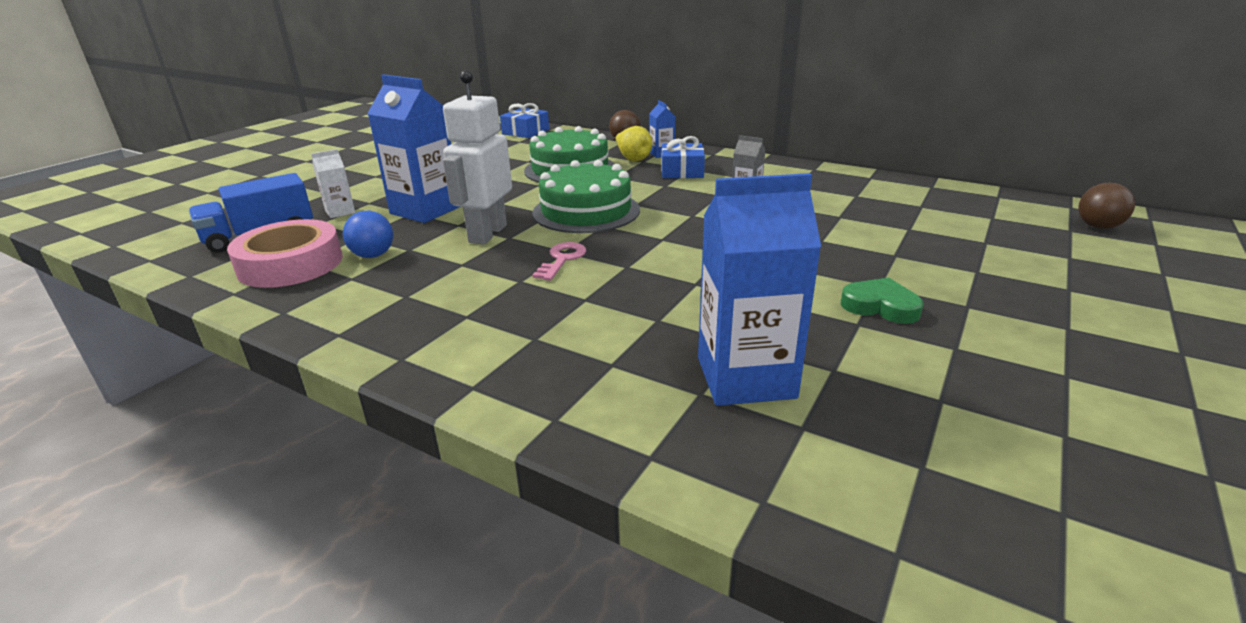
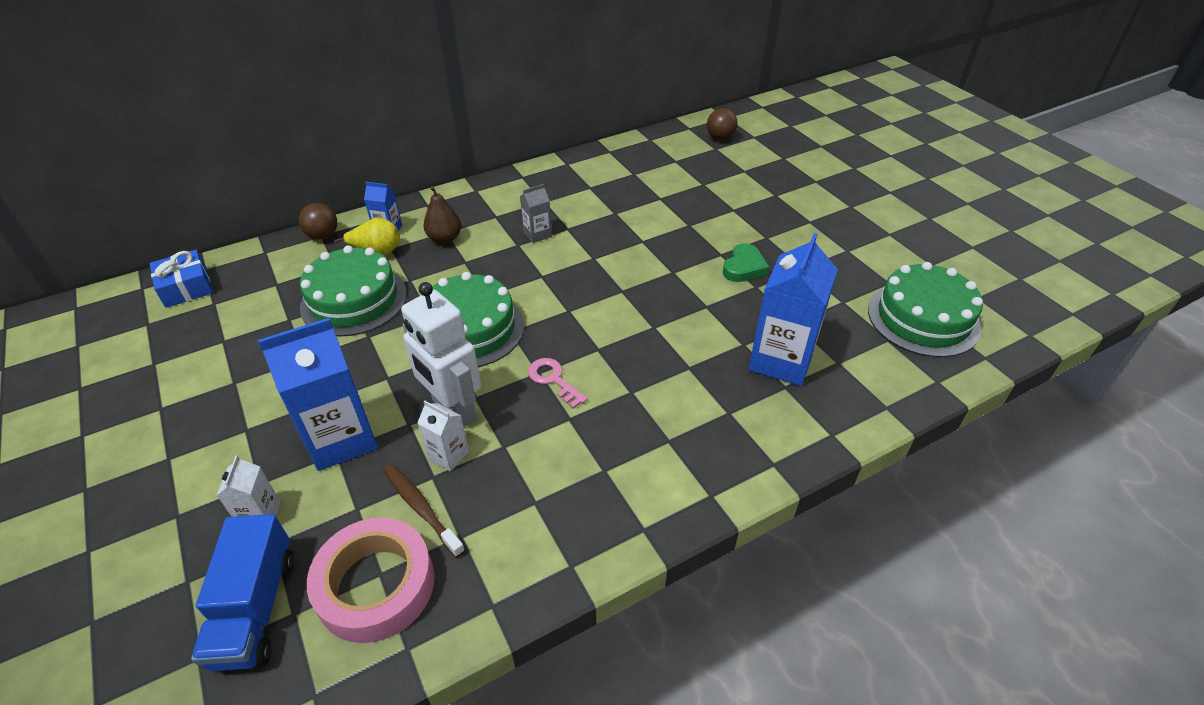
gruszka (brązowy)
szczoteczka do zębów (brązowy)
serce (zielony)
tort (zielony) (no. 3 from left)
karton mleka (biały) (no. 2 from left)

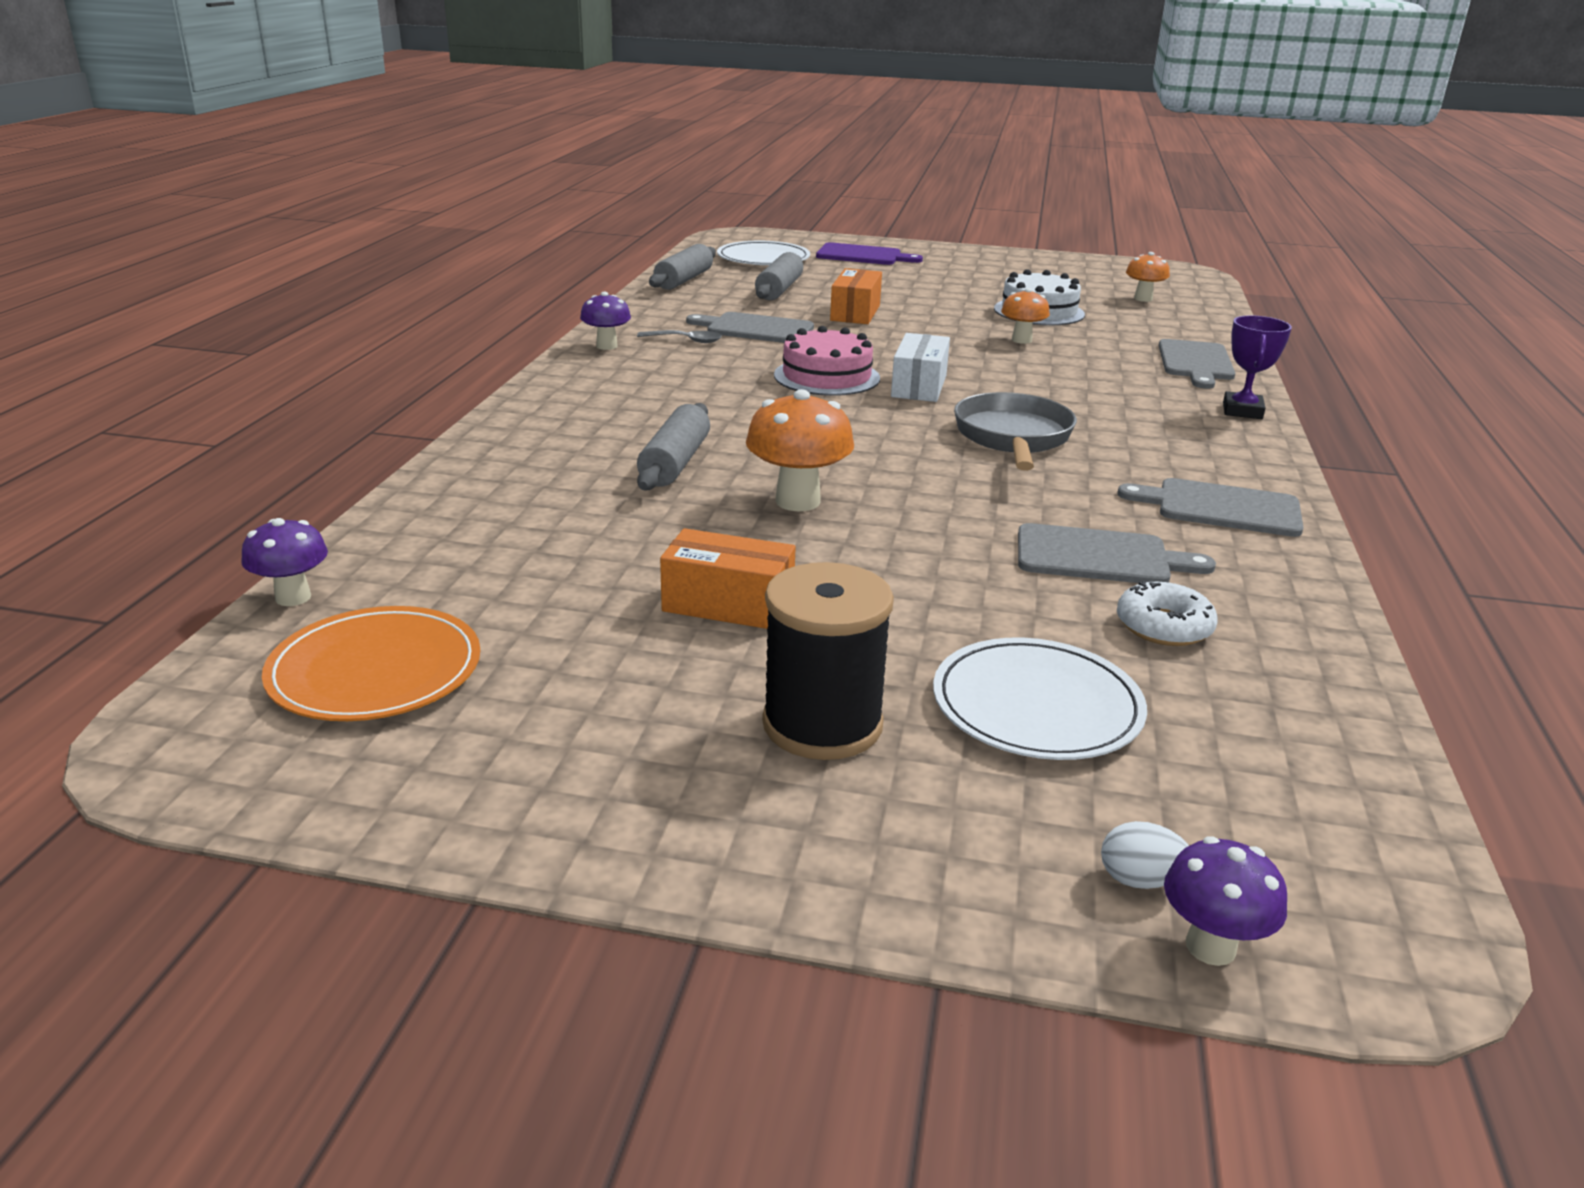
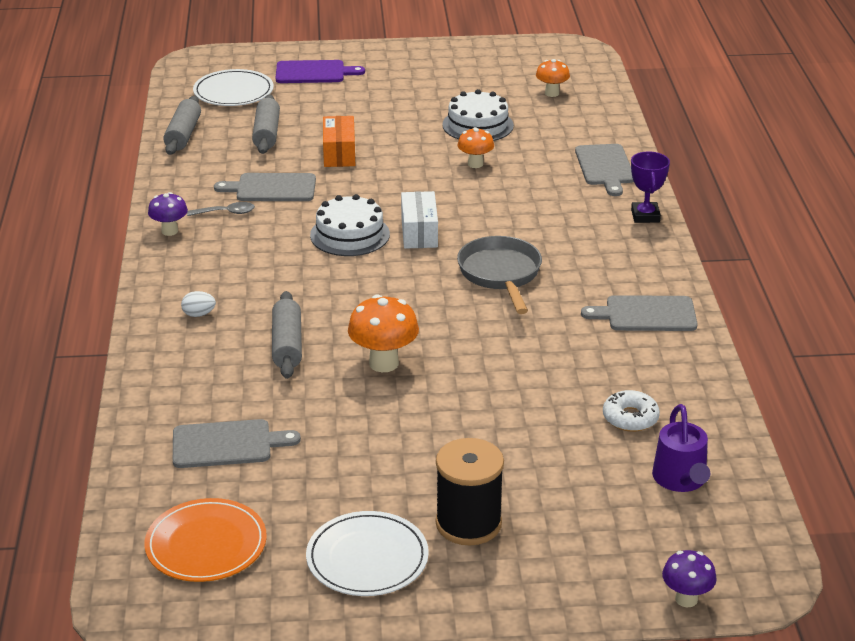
tort (biały) (no. 1 from left)
grzyb (fioletowy) (no. 1 from left in the first image)
deska do krojenia (szary) (no. 1 from left)
pudełko (pomarańczowy) (no. 1 from left in the first image)
talerz (biały) (no. 2 from left)
jajko (biały)
konewka (fioletowy)

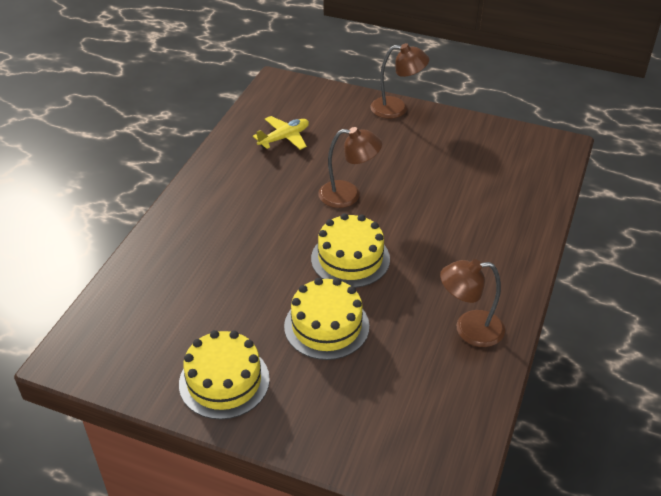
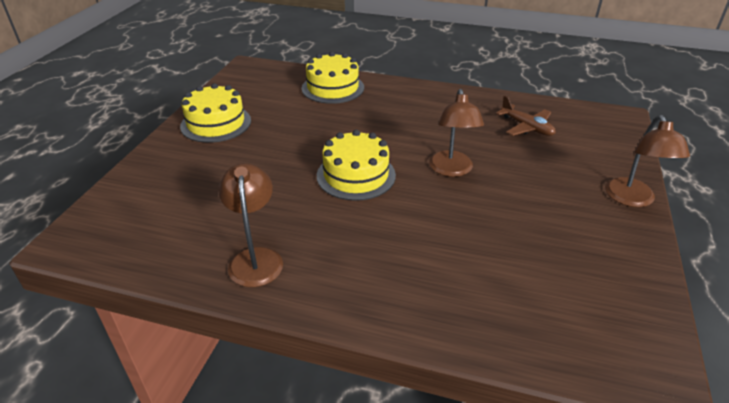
samolot (brązowy)
tort (żółty) (no. 2 from left)

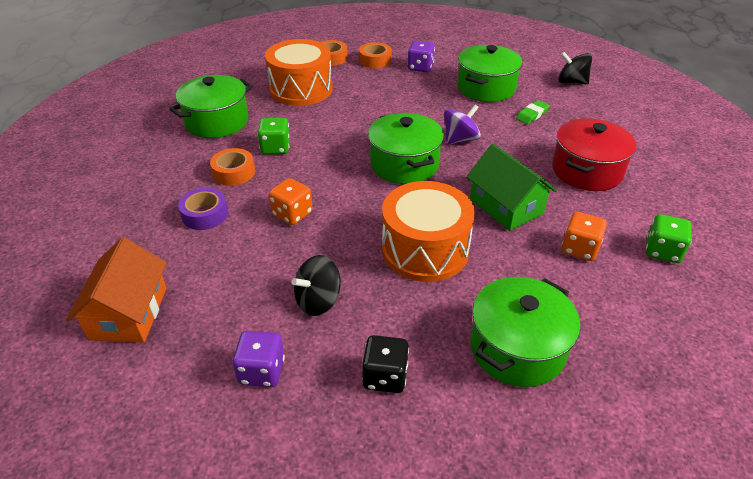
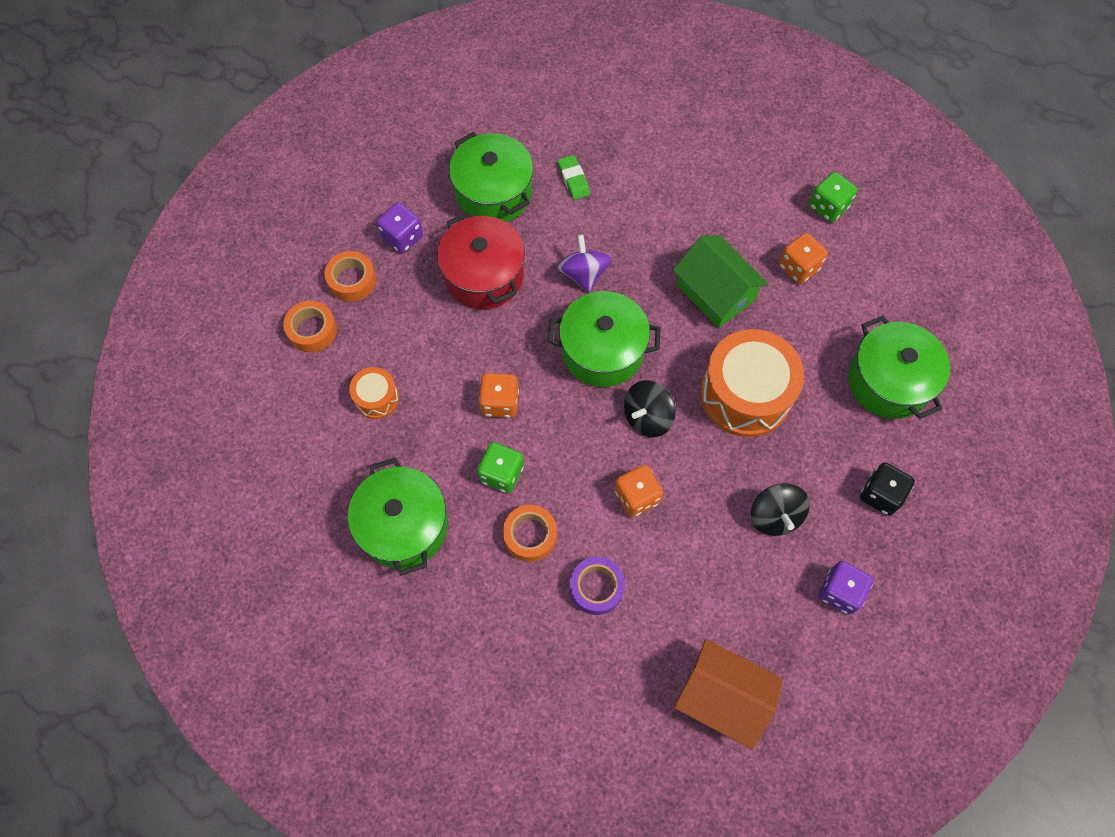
bęben (pomarańczowy) (no. 1 from left)
bączek (czarny) (no. 1 from left)
garnek (czerwony)
domek (zielony)
kostka do gry (pomarańczowy) (no. 1 from left)

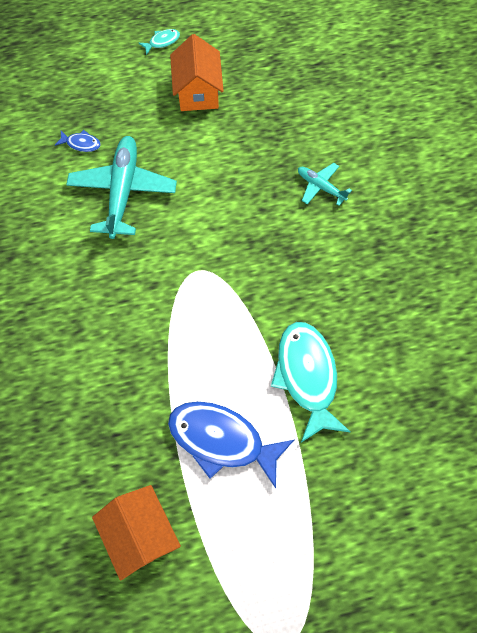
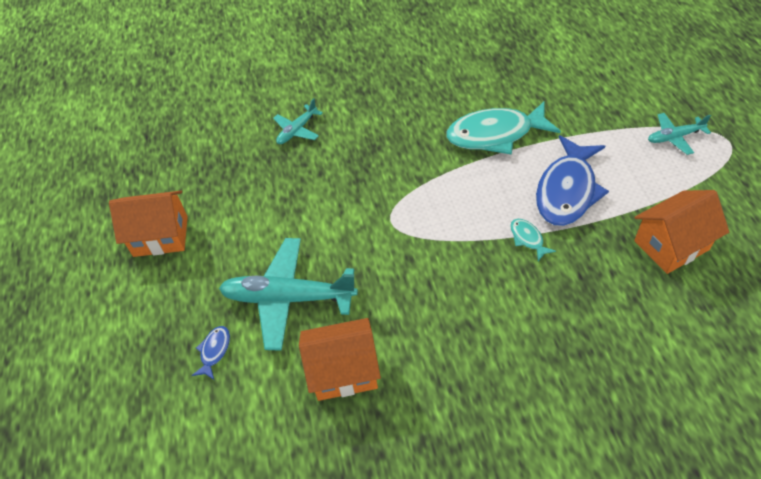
ryba (turkusowy) (no. 2 from left)
samolot (turkusowy) (no. 3 from left)
domek (pomarańczowy) (no. 2 from left)

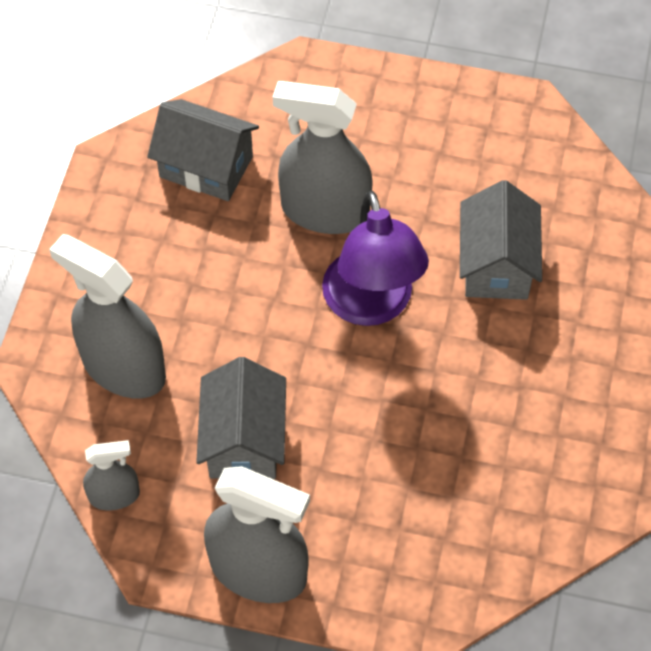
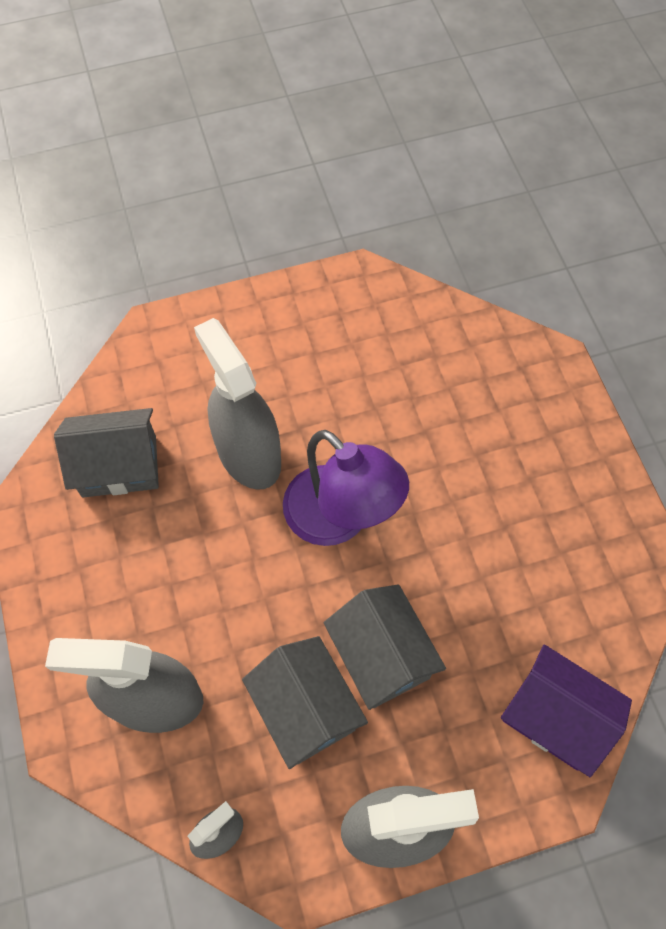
spryskiwacz (szary) (no. 3 from left)
domek (szary) (no. 3 from left)
domek (fioletowy)

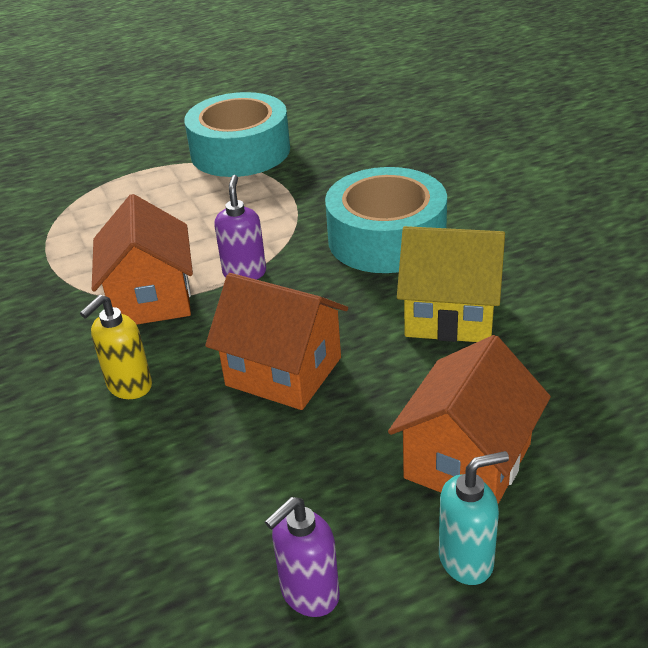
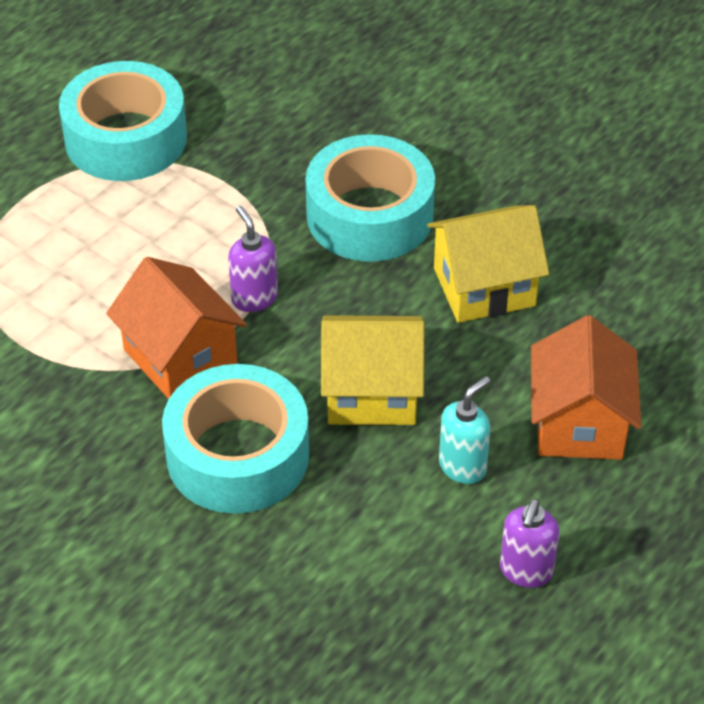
domek (żółty) (no. 1 from left)
taśma klejąca (turkusowy) (no. 2 from left)
dozownik mydła (turkusowy)

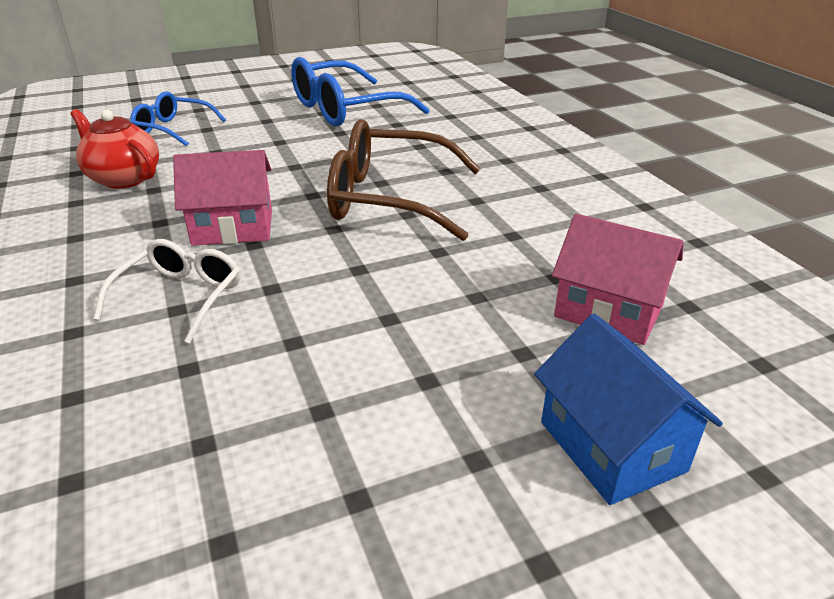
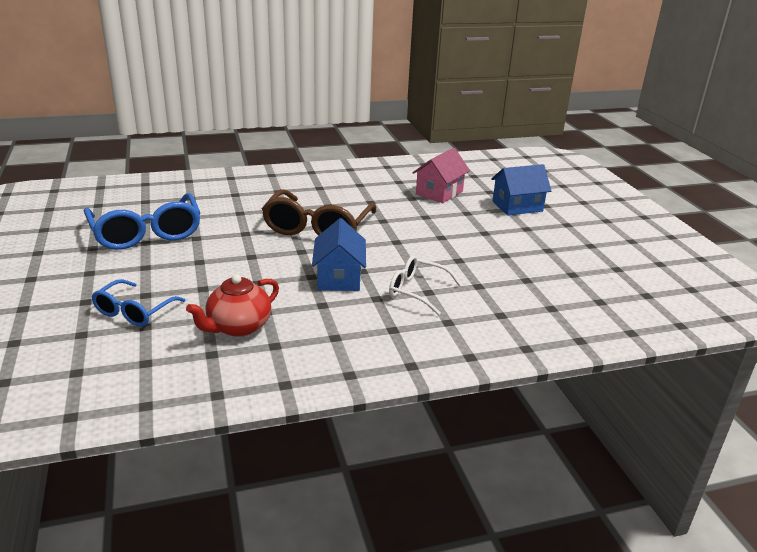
domek (niebieski) (no. 1 from left)

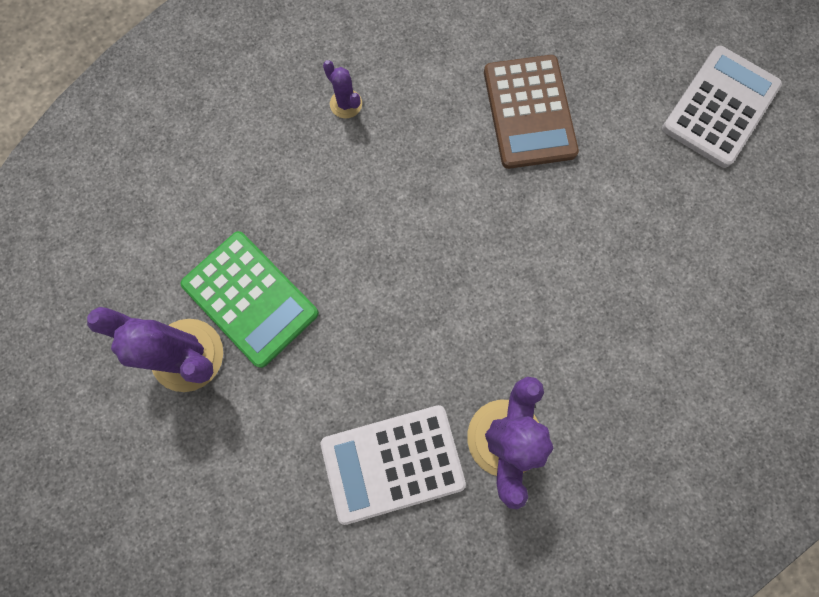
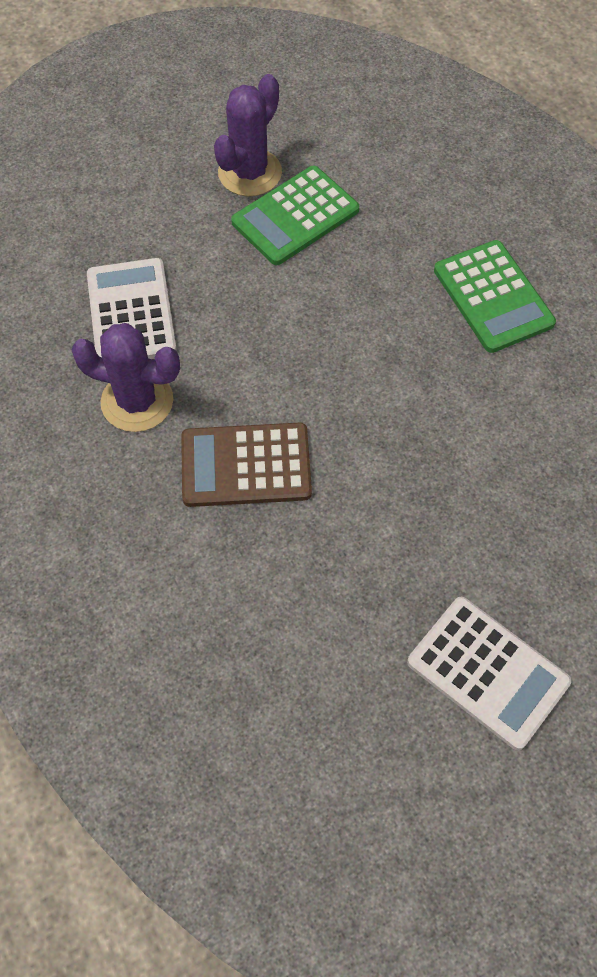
kalkulator (brązowy)
kalkulator (zielony) (no. 2 from left)

